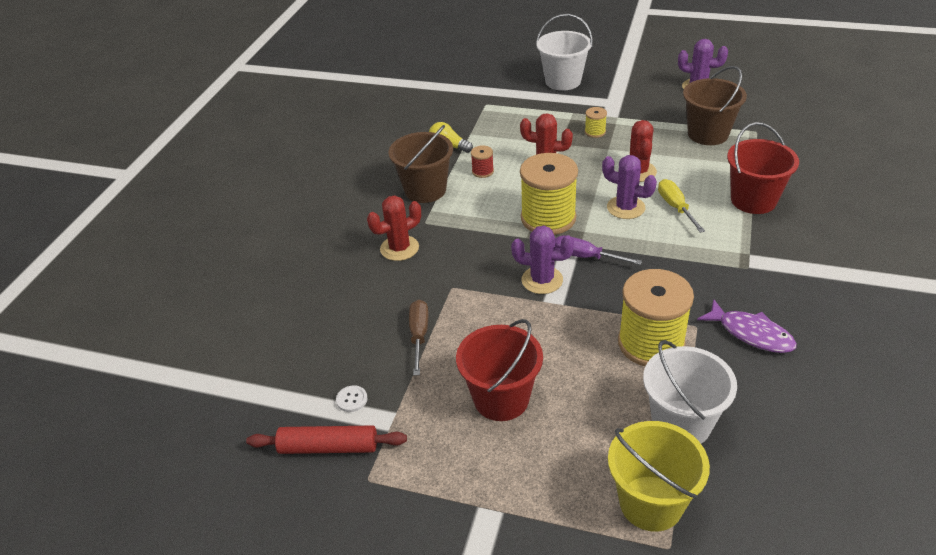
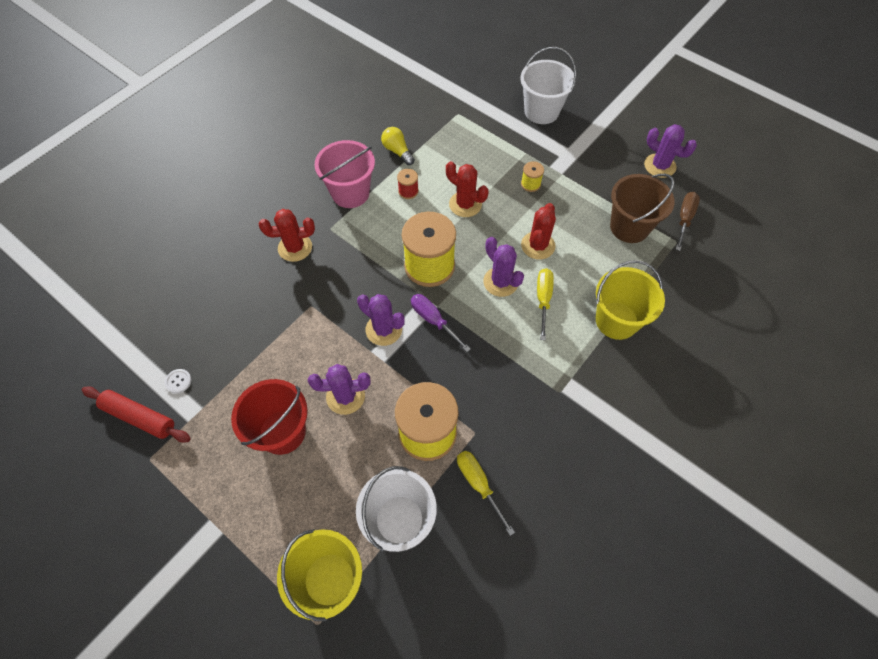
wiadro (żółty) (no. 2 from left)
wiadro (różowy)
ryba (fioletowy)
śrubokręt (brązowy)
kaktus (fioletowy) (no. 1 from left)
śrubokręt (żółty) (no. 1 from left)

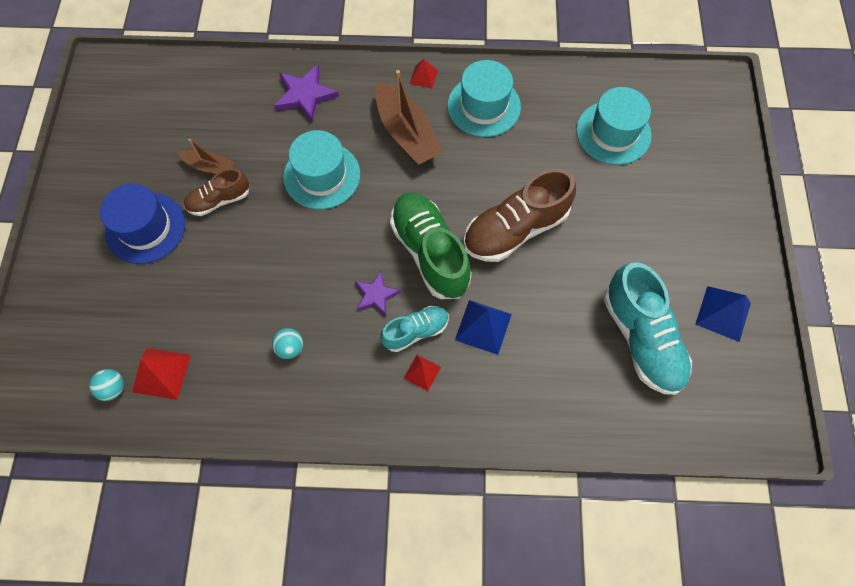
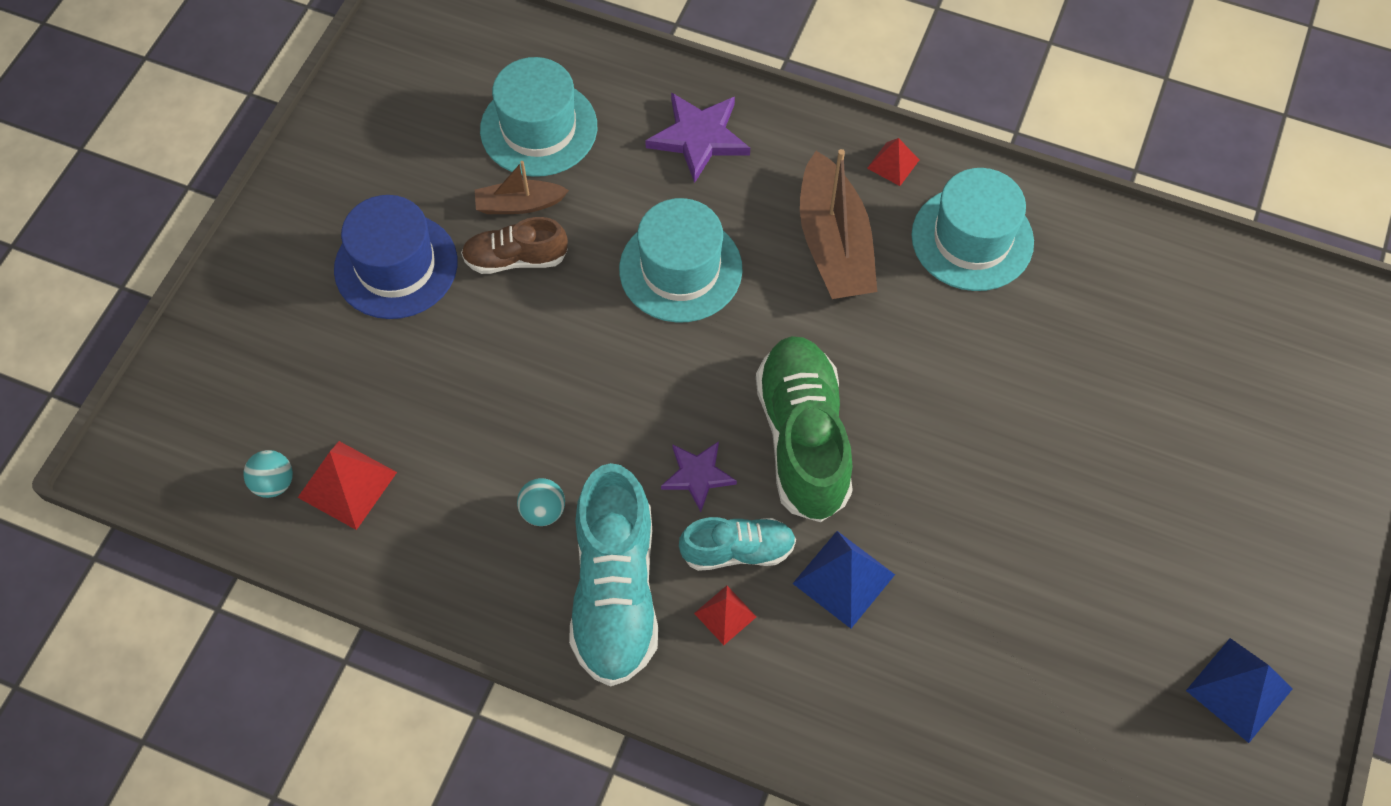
kapelusz (turkusowy) (no. 1 from left)
łódka (brązowy) (no. 1 from left)
but (brązowy) (no. 2 from left in the first image)
but (turkusowy) (no. 1 from left)

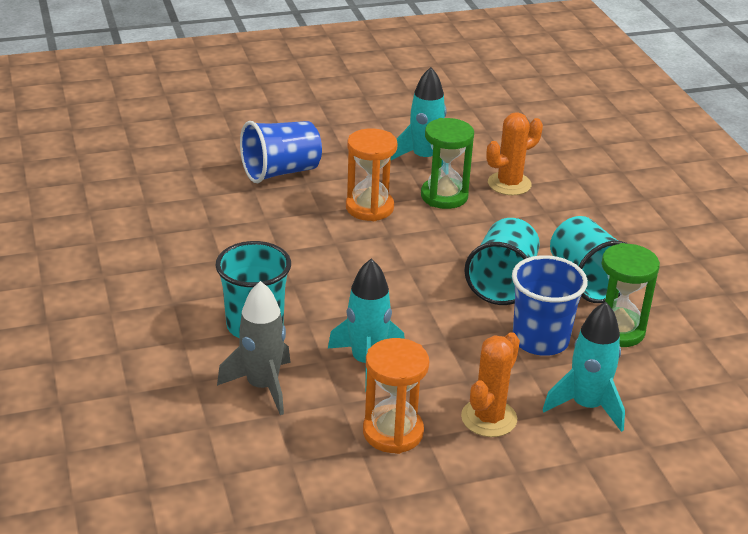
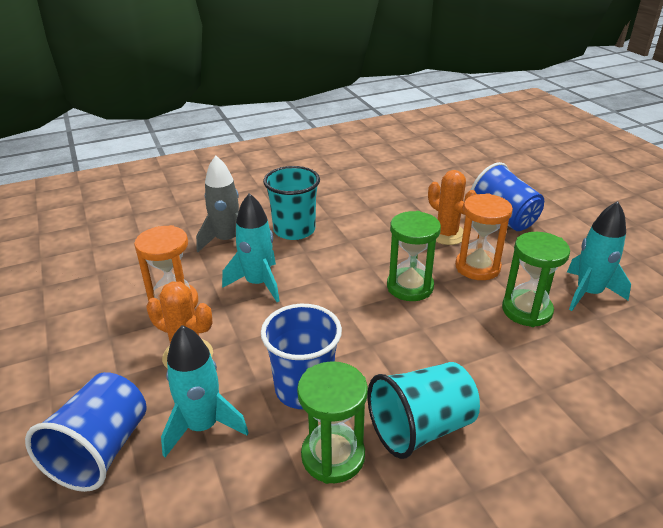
kaktus (pomarańczowy) (no. 2 from left)
szklanka (turkusowy) (no. 2 from left in the first image)
klepsydra (zielony) (no. 2 from left)
szklanka (niebieski) (no. 1 from left)

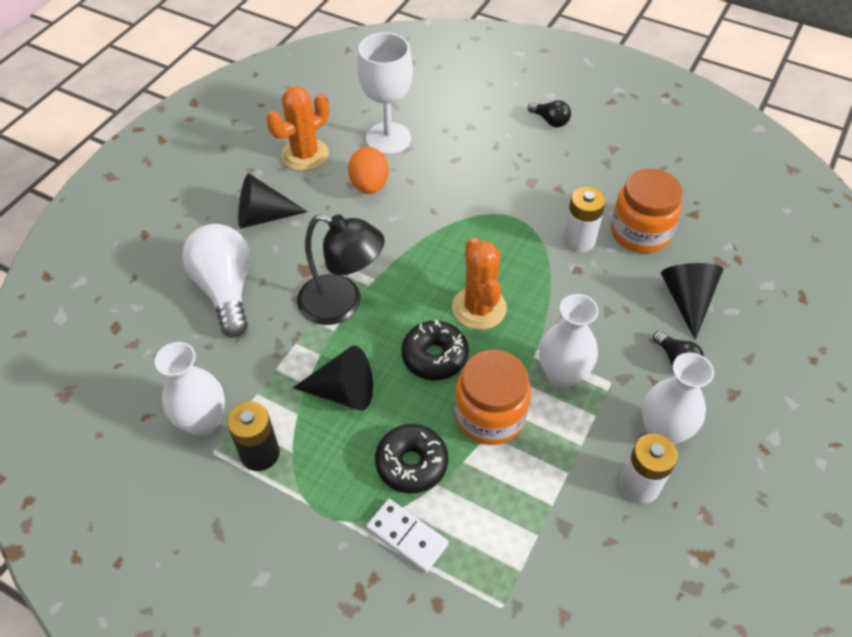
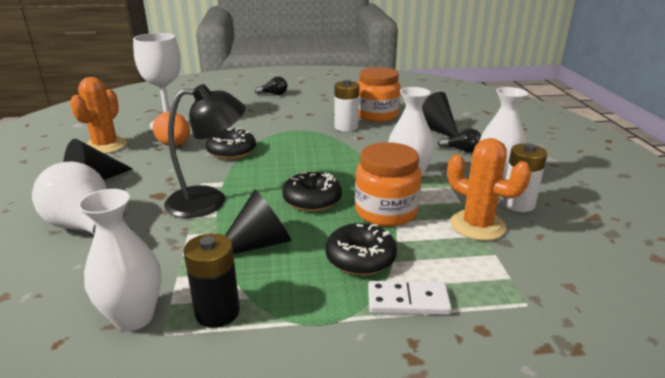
kaktus (pomarańczowy) (no. 2 from left)
donut (czarny) (no. 1 from left)

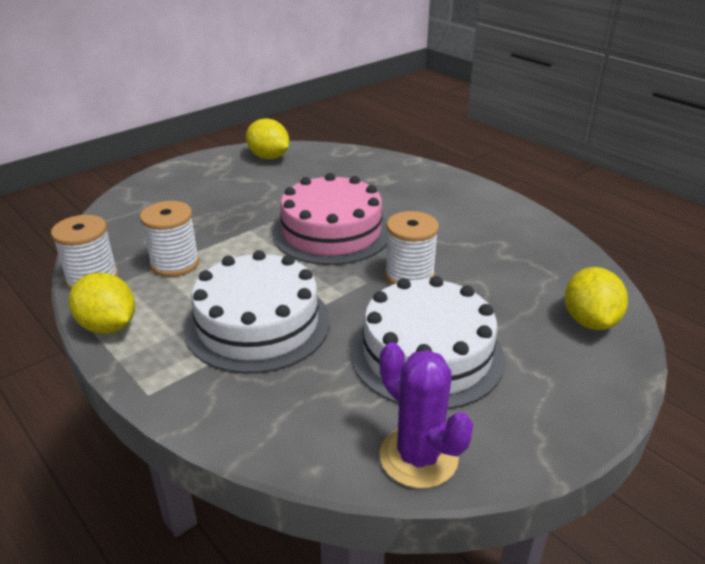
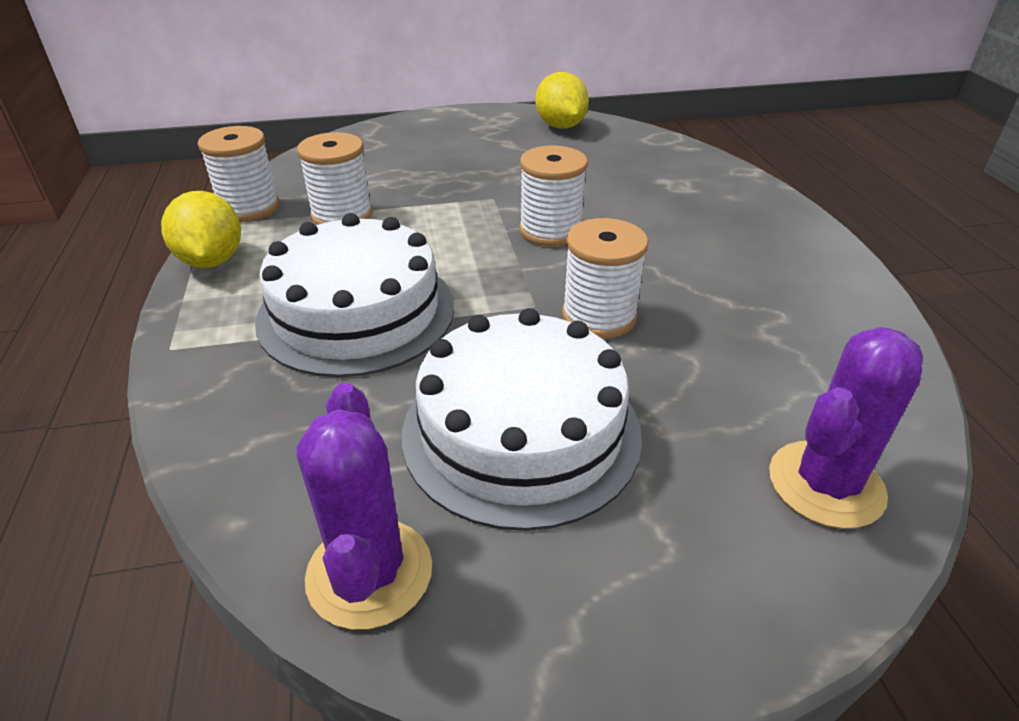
szpulka (biały) (no. 3 from left)
kaktus (fioletowy) (no. 2 from left)

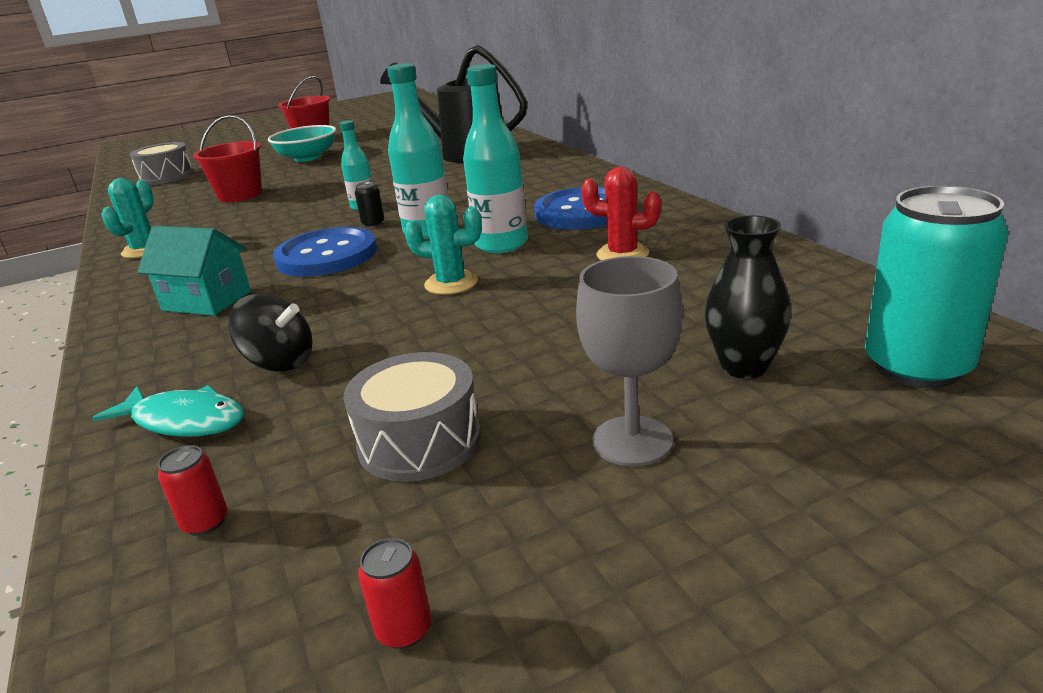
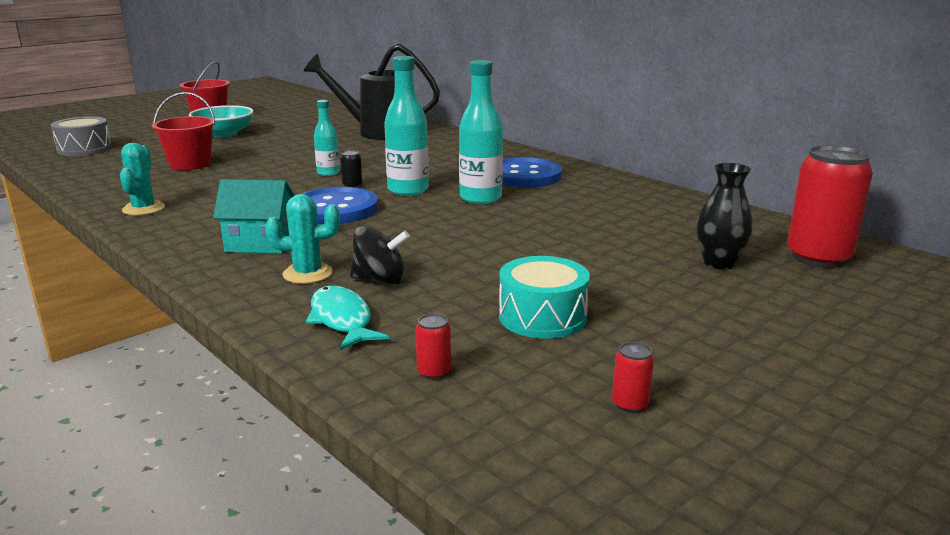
kaktus (czerwony)
puszka (czerwony) (no. 3 from left)
kaktus (turkusowy) (no. 2 from left)
kielich (szary)
bęben (turkusowy)
ryba (turkusowy)

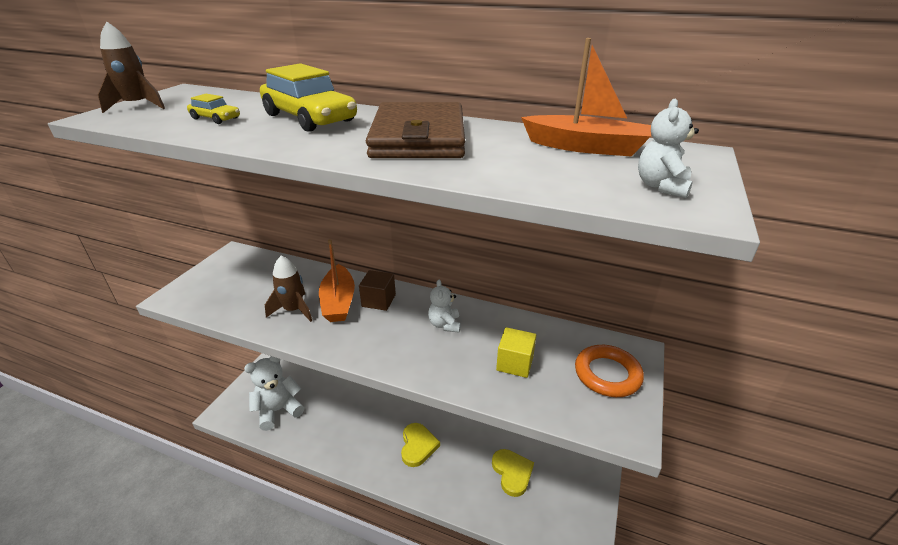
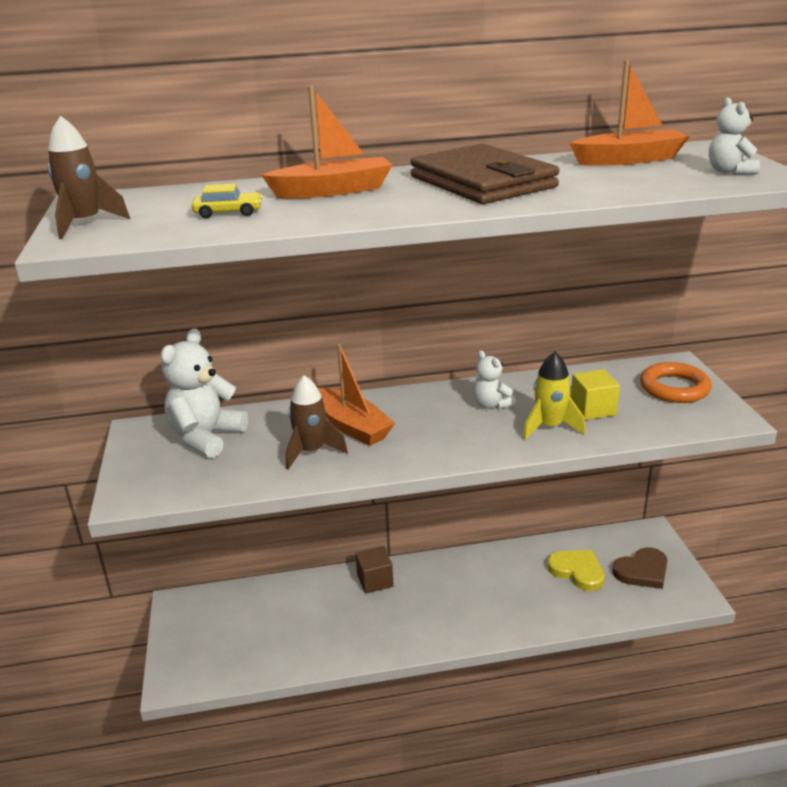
łódka (pomarańczowy) (no. 1 from left)
sześcian (brązowy)
miś (biały) (no. 1 from left)
serce (żółty) (no. 1 from left in the first image)
rakieta (żółty)
serce (brązowy)

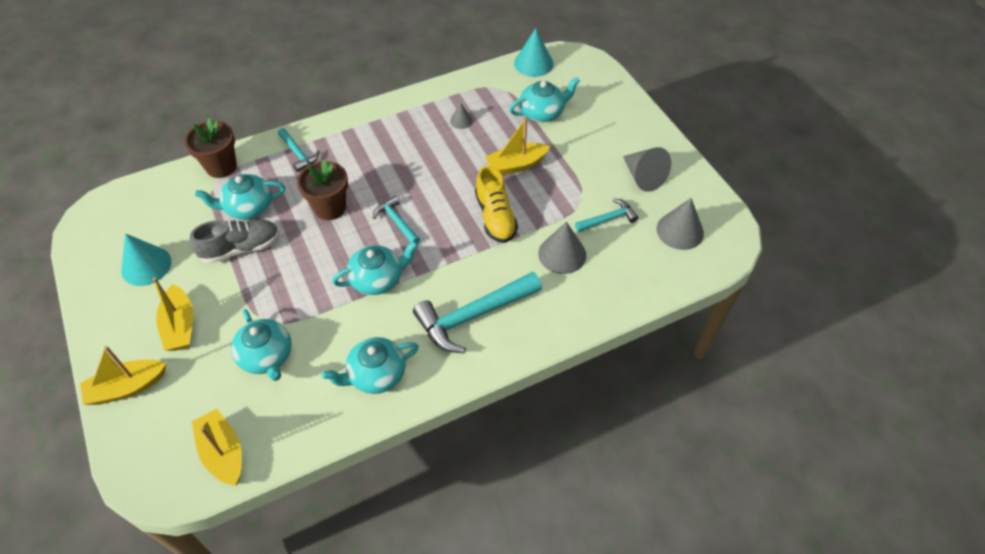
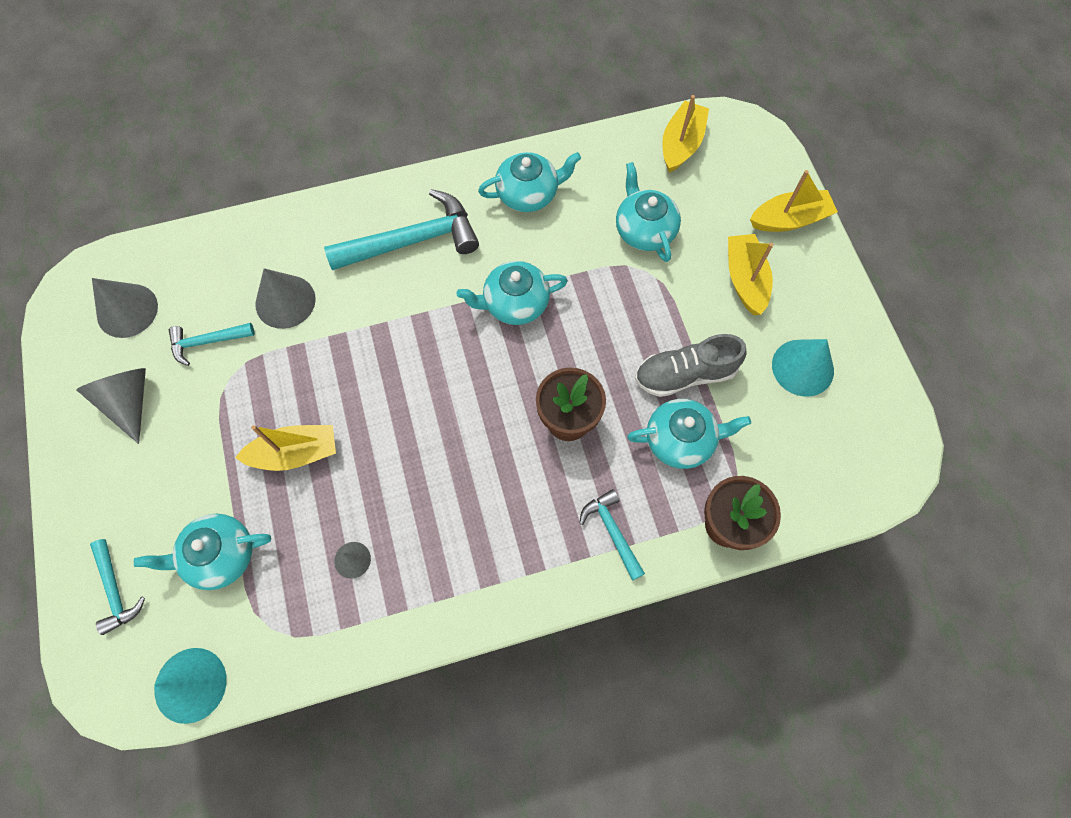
but (żółty)
młotek (turkusowy) (no. 1 from left)
łódka (żółty) (no. 2 from left)

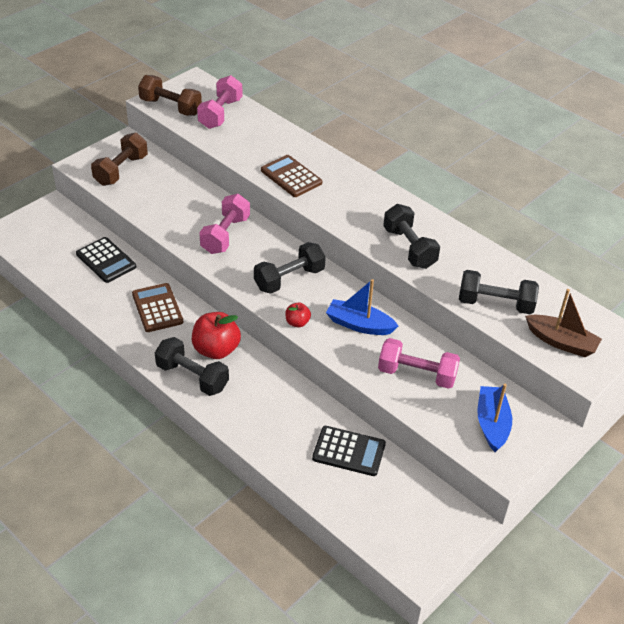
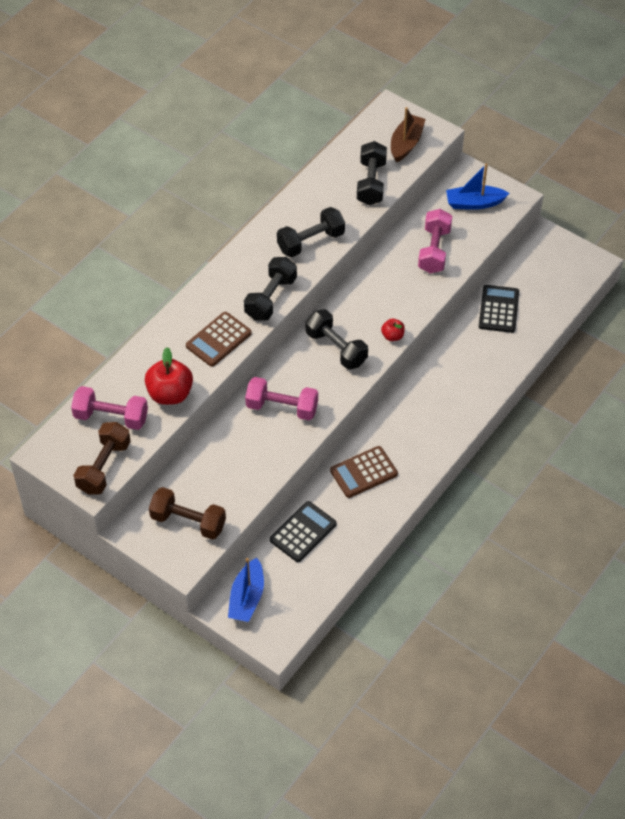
łódka (niebieski) (no. 1 from left)
jabłko (czerwony) (no. 1 from left)
hantel (czarny) (no. 1 from left)

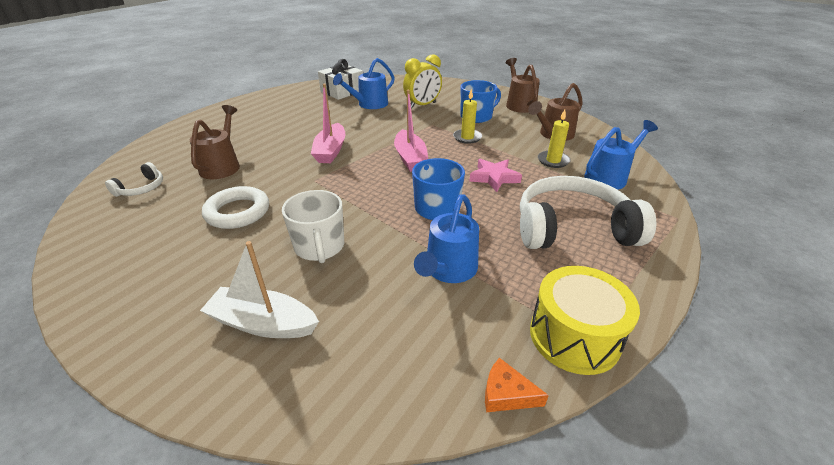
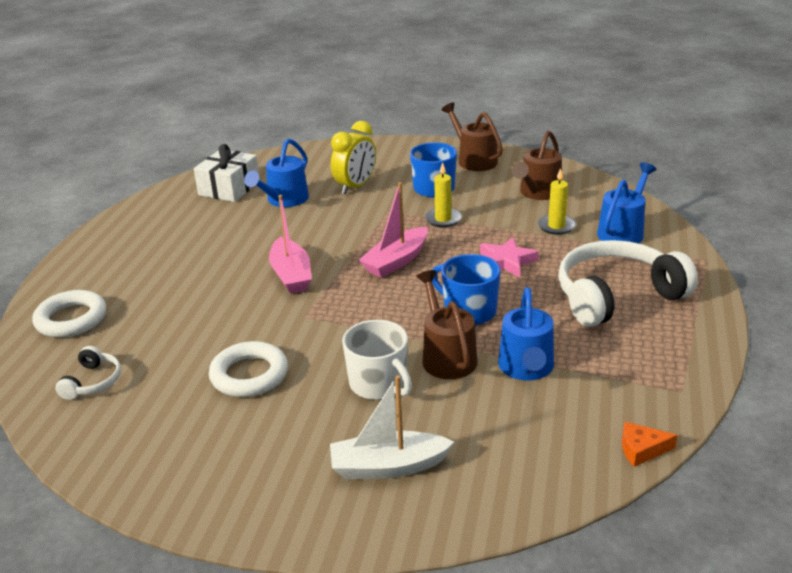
łódka (różowy) (no. 2 from left)
konewka (brązowy) (no. 1 from left)
bęben (żółty)
pierścień (biały) (no. 1 from left)

